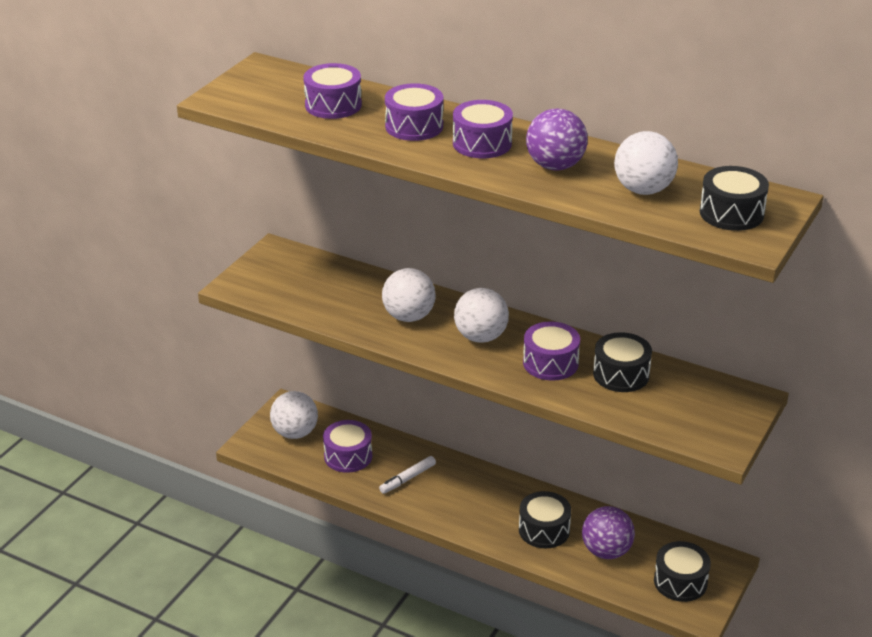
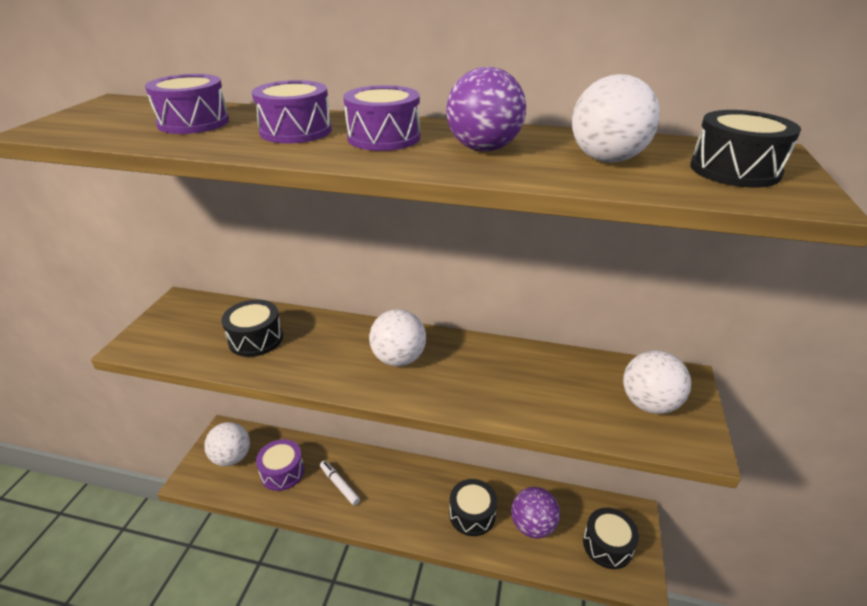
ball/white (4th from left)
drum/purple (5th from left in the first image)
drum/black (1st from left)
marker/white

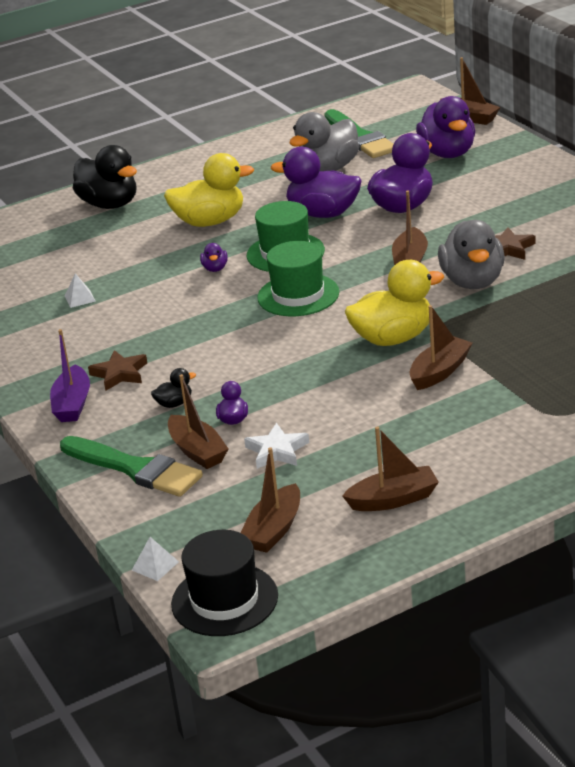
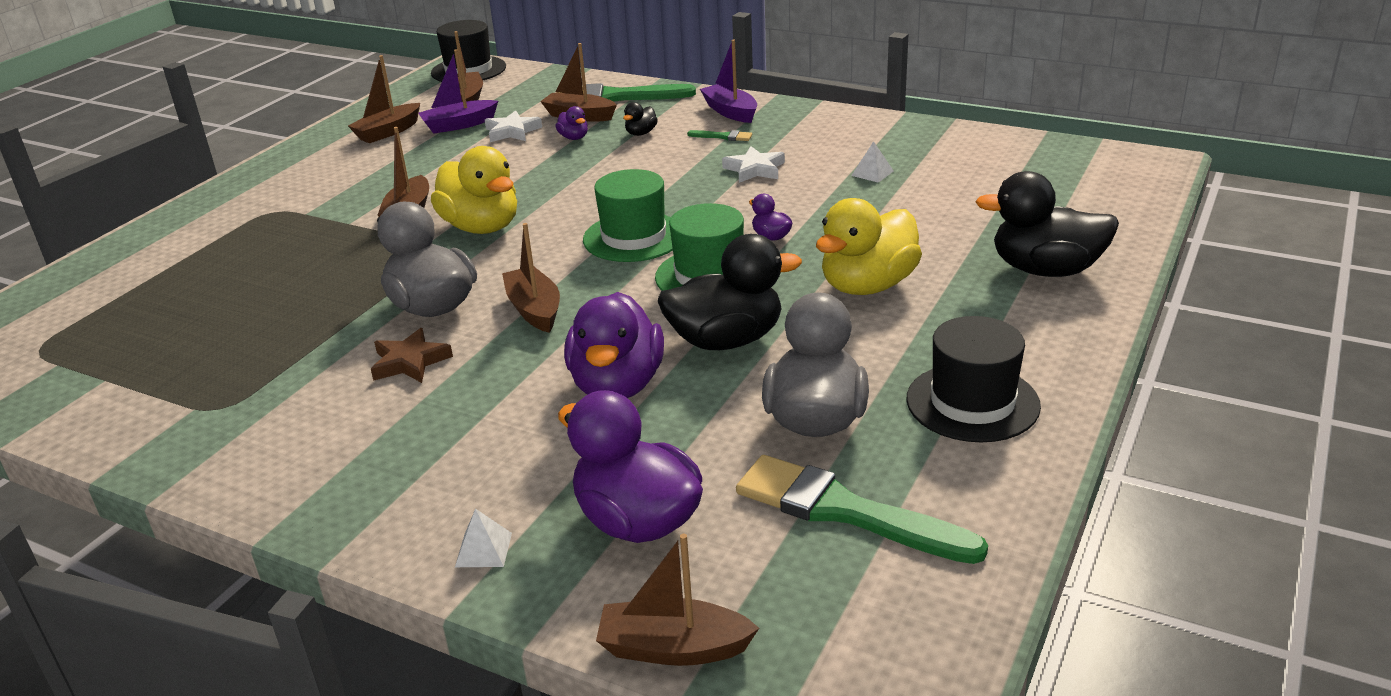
duck/black (2nd from left)
duck/yellow (1st from left)
brush/green (2nd from left)
pyramid/white (1st from left)
boat/purple (1st from left)
star/white (2nd from left)
hat/black (2nd from left)

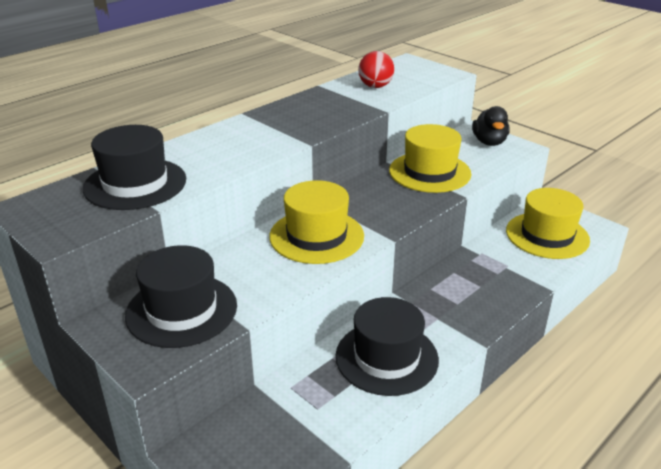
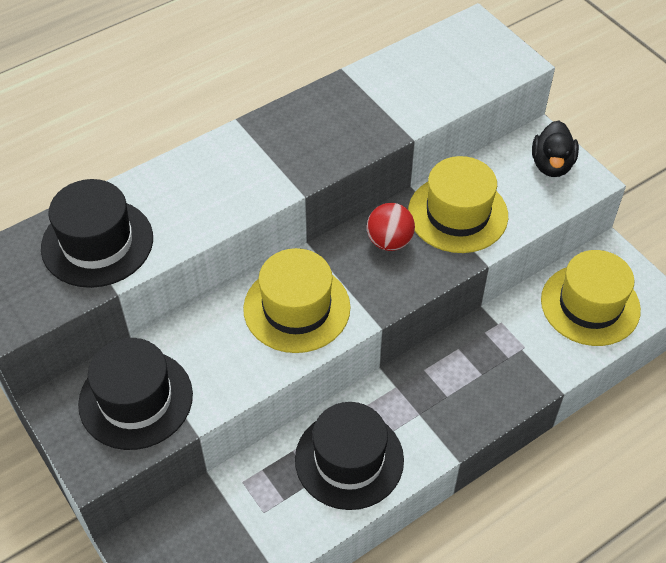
ball/red

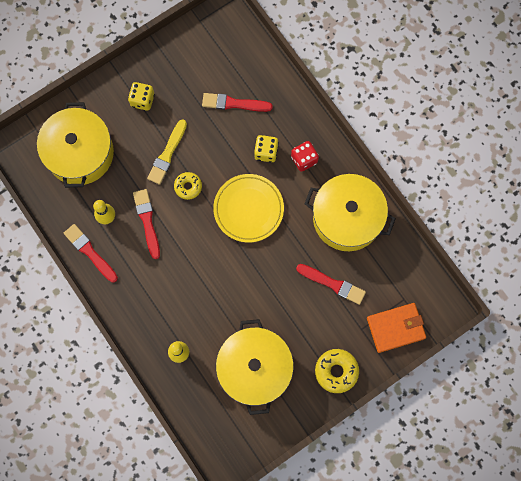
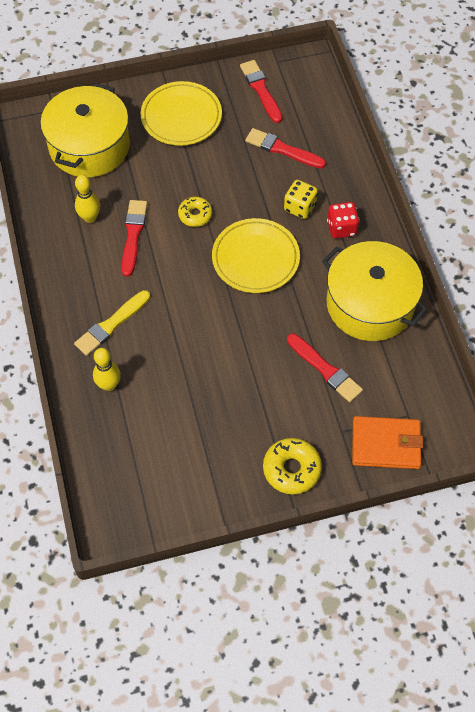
plate/yellow (1st from left)
brush/yellow
brush/red (2nd from left)
pot/yellow (2nd from left in the first image)

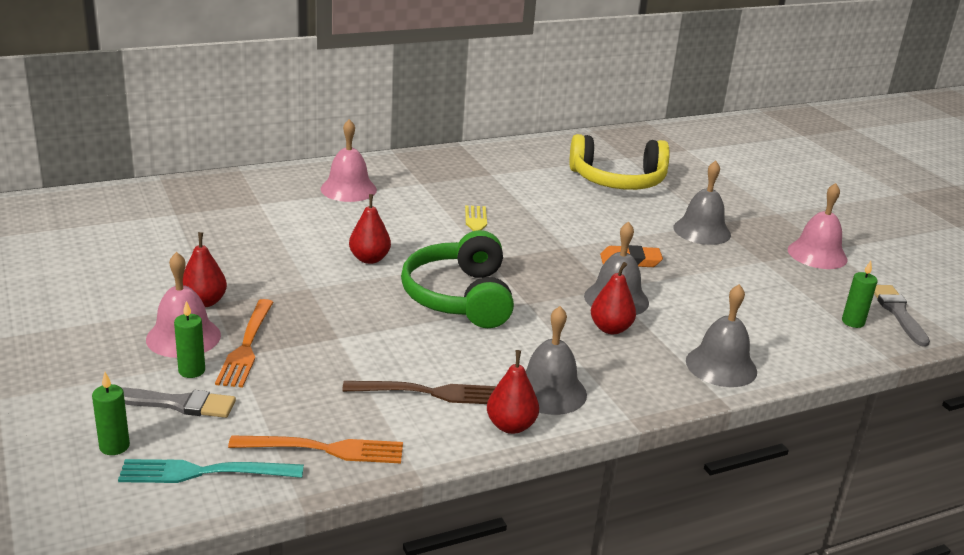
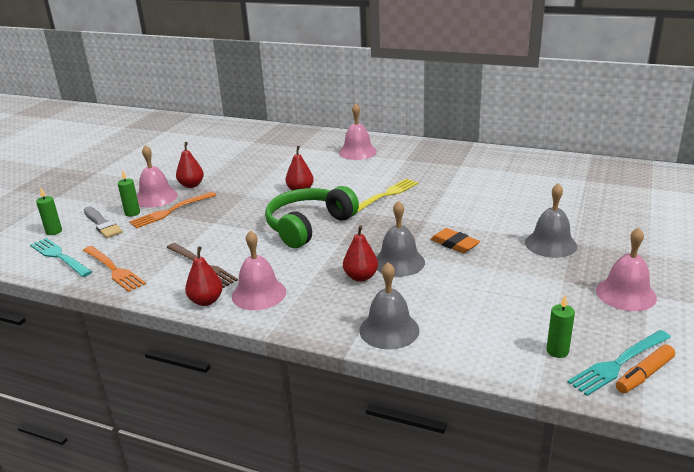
headphones/yellow
fork/turquoise (2nd from left)
bell/pink (2nd from left)
marker/orange

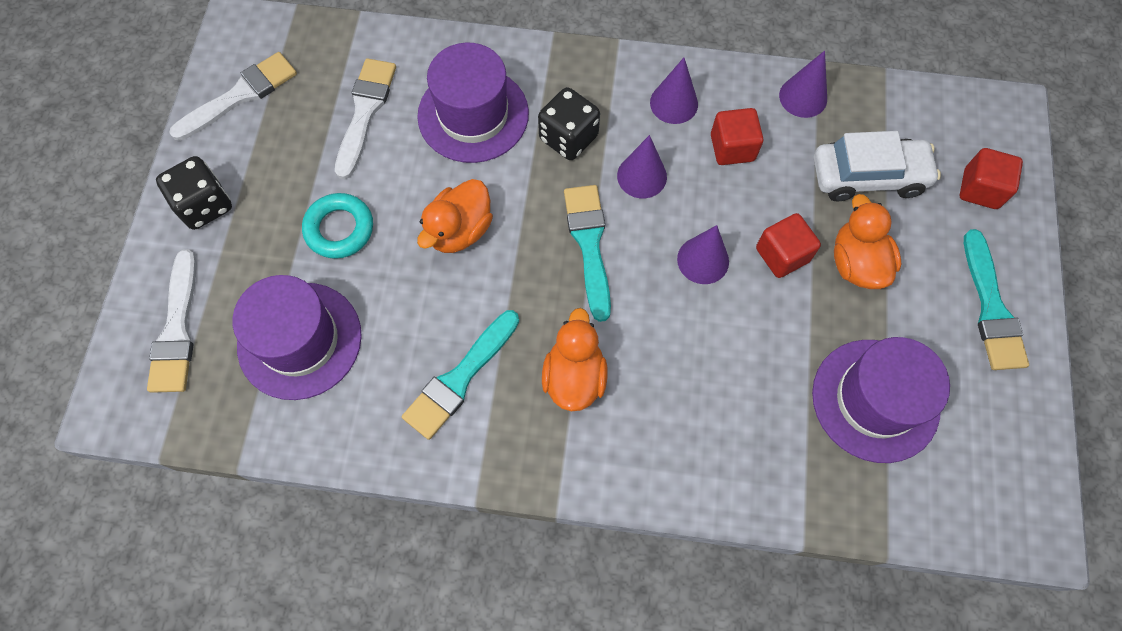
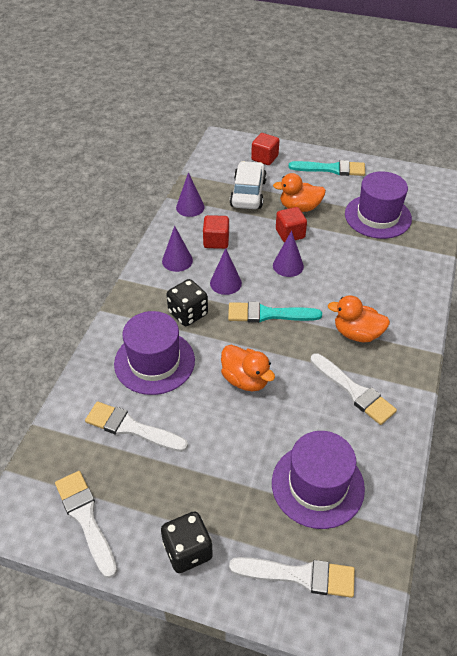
ring/turquoise
brush/white (4th from left)

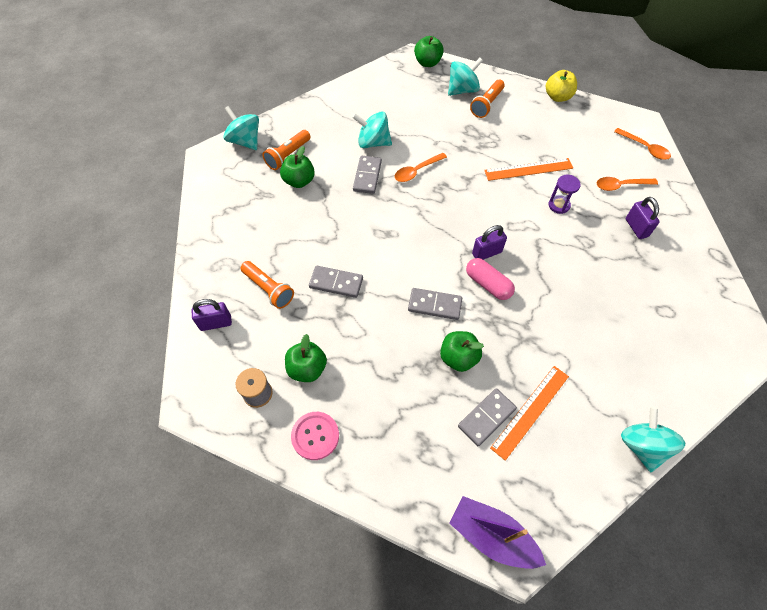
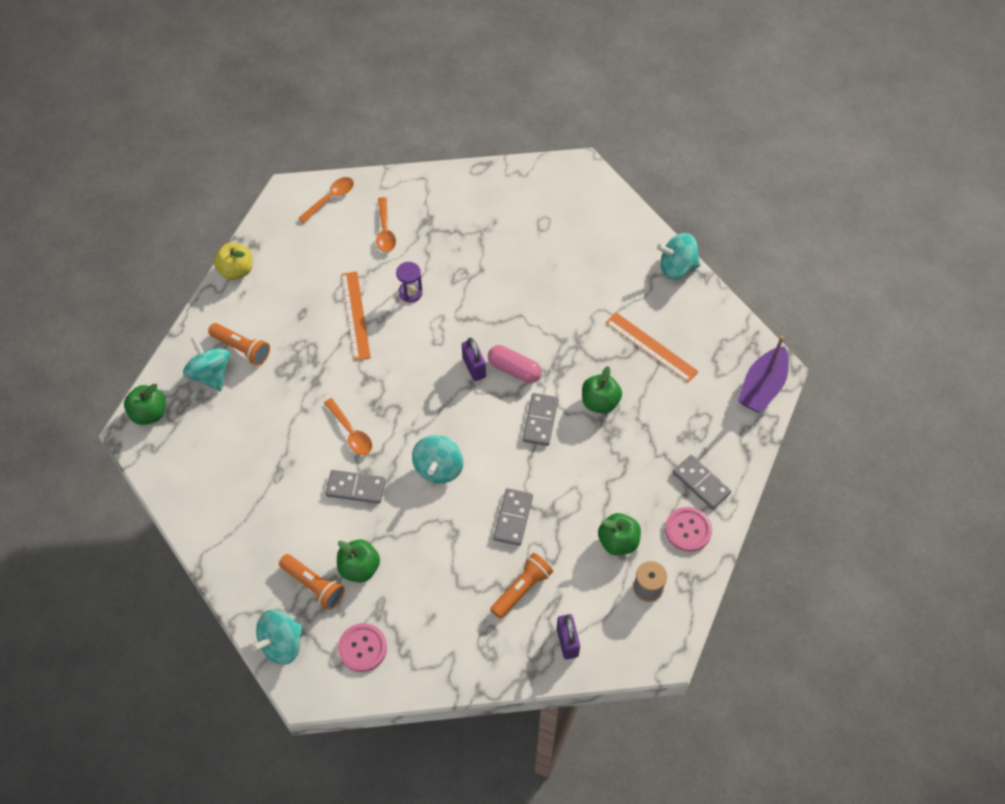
spinning top/turquoise (3rd from left)
padlock/purple (3rd from left in the first image)
capsule/pink
domino/grey (4th from left)
button/pink (1st from left)

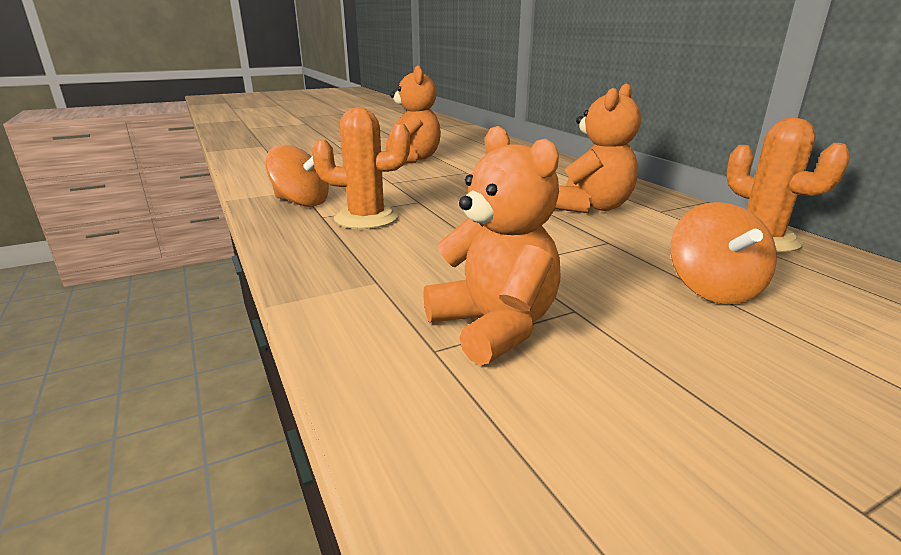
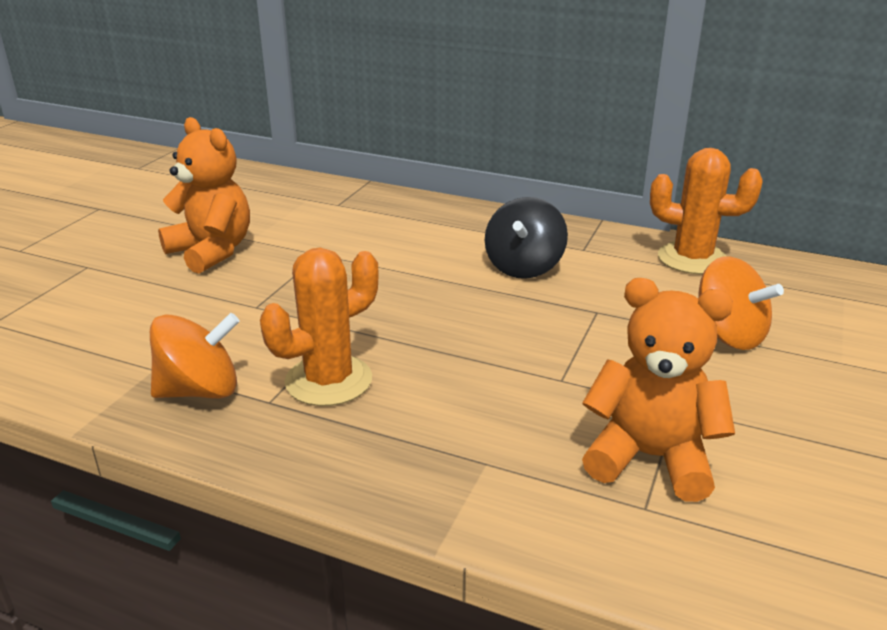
spinning top/black

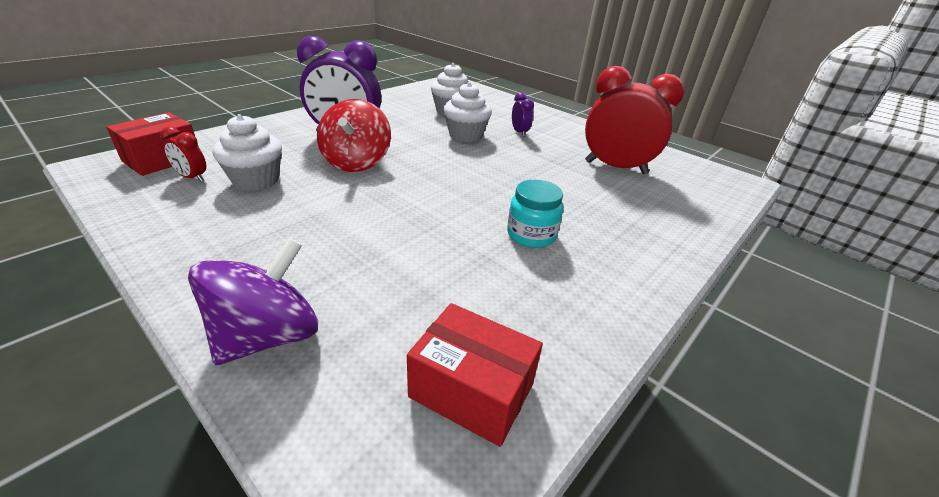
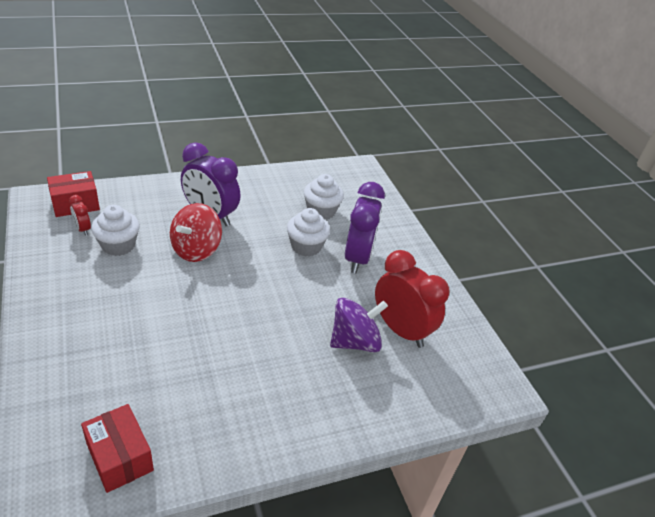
clock/purple (2nd from left)
jar/turquoise
spinning top/purple

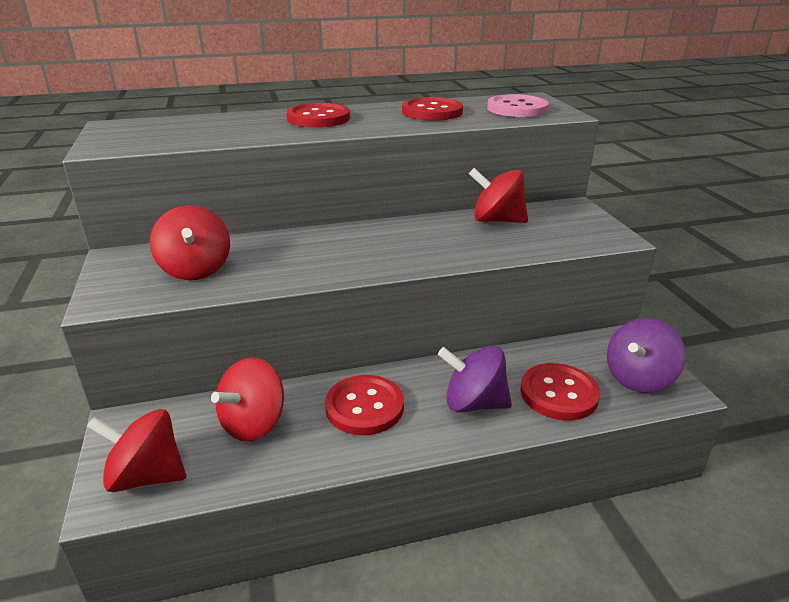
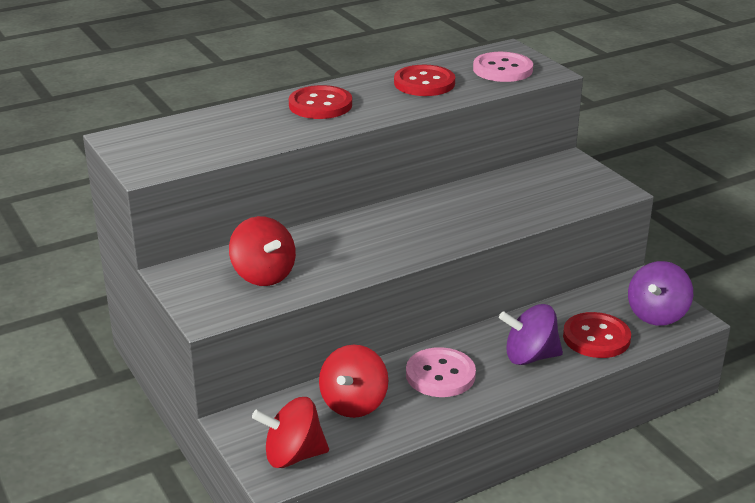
spinning top/red (4th from left in the first image)
button/pink (1st from left)

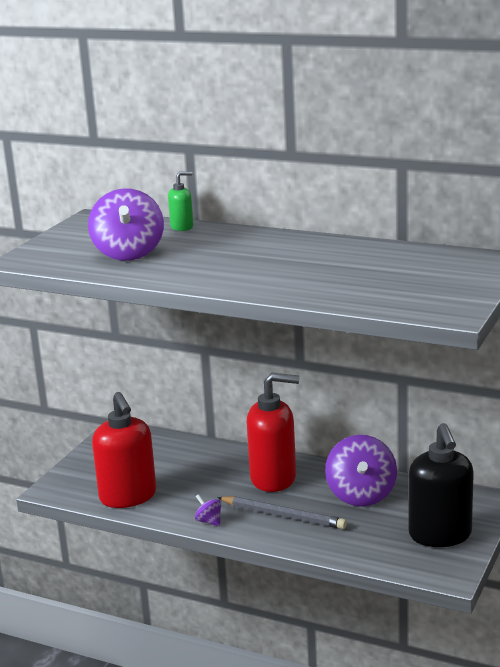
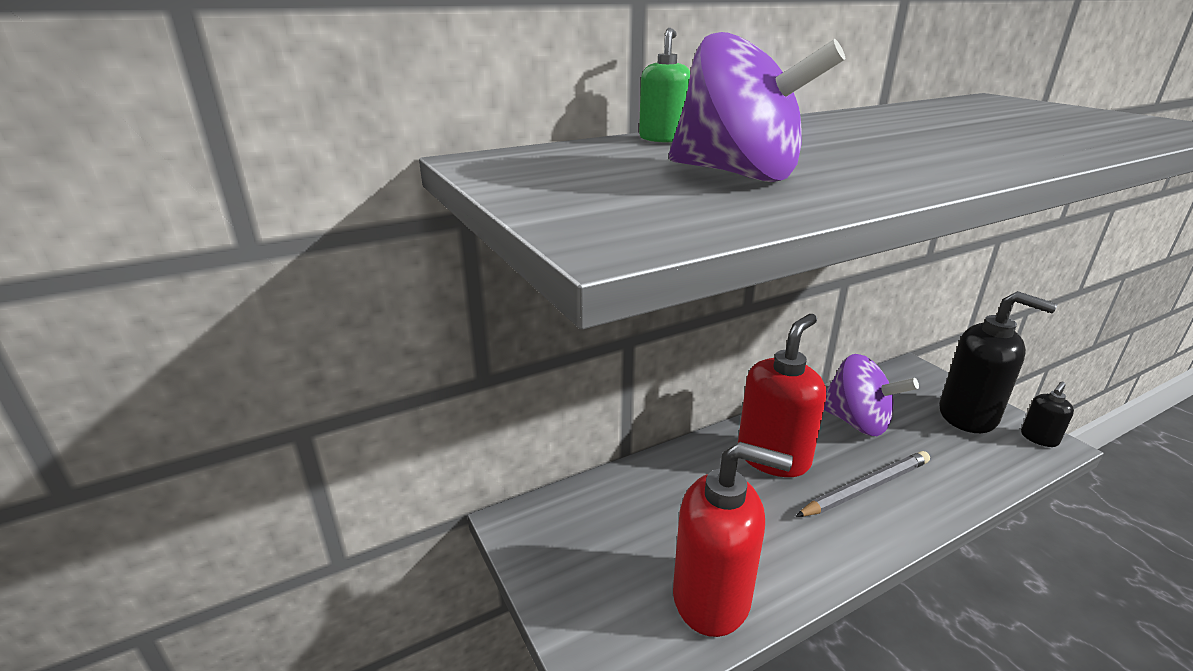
spinning top/purple (2nd from left in the first image)
soap dispenser/black (2nd from left)

